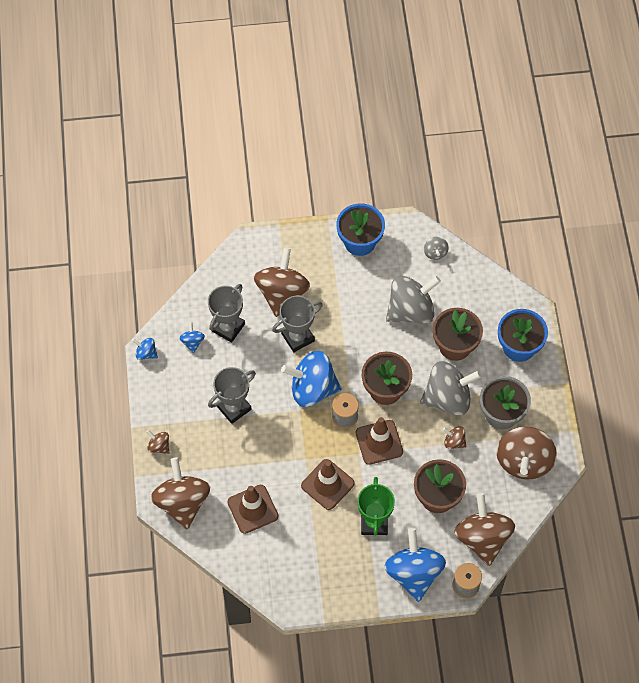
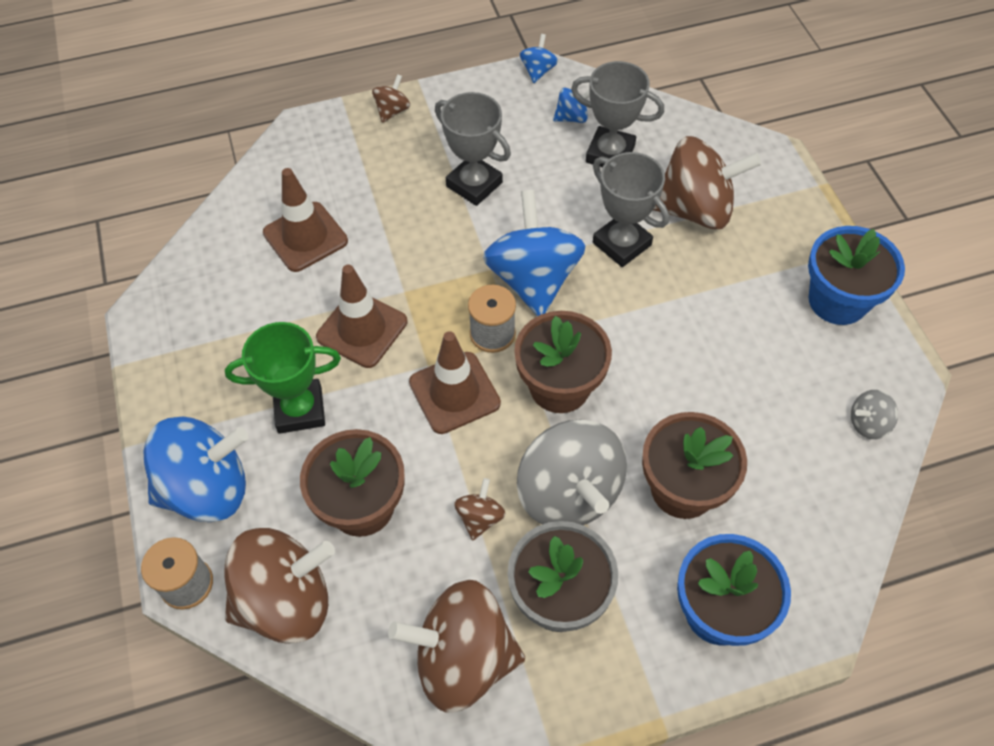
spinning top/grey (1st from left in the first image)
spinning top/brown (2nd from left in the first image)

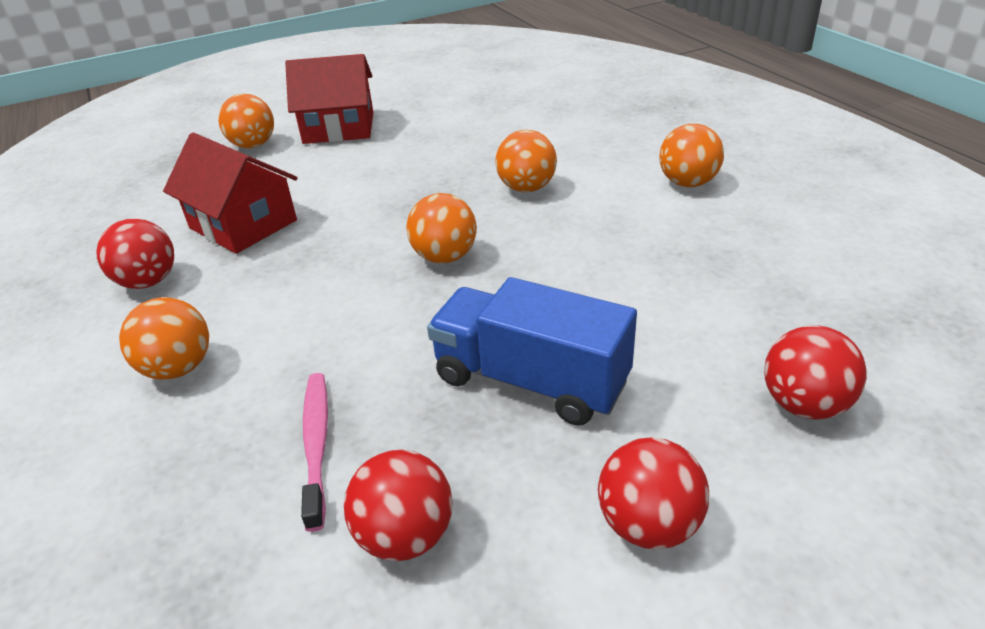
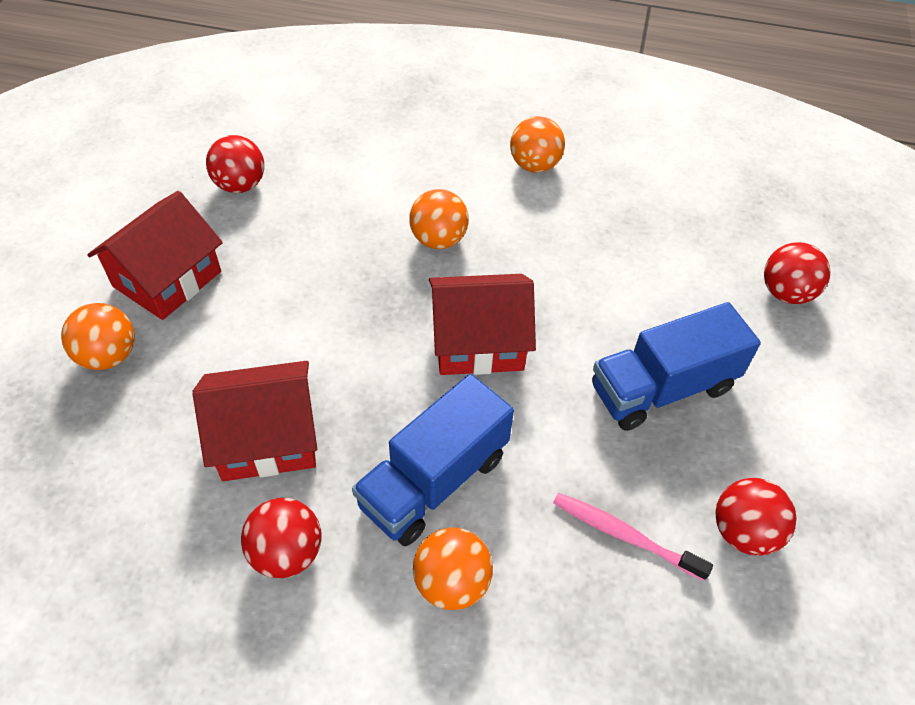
house/red (3rd from left)
ball/red (1st from left)
truck/blue (1st from left)

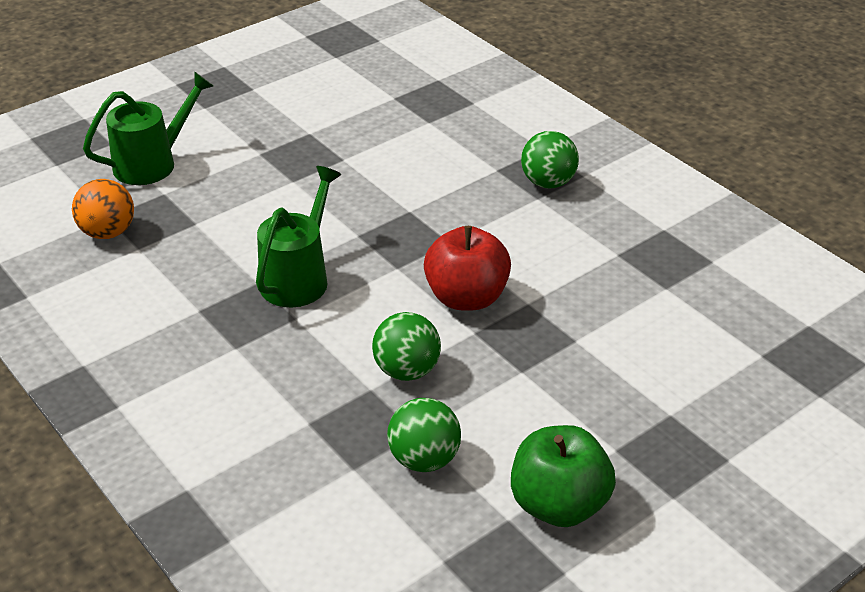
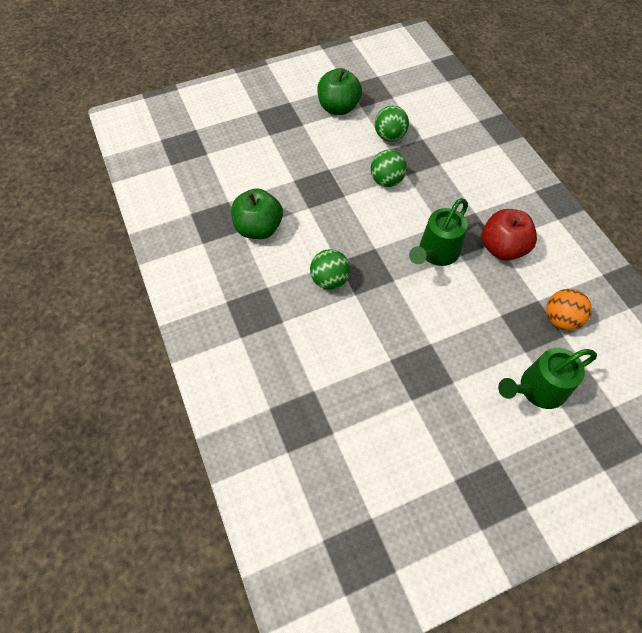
ball/green (1st from left)
apple/red
apple/green (1st from left)

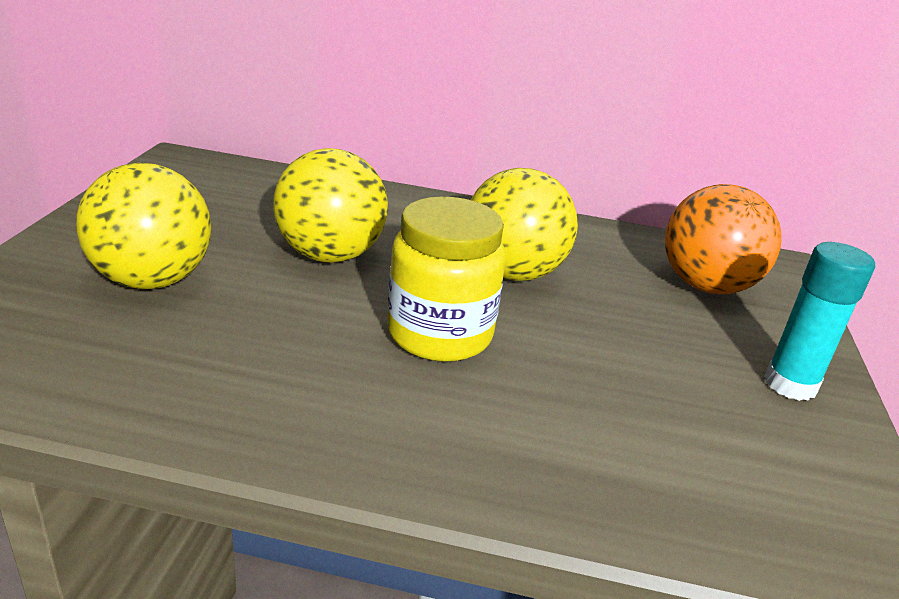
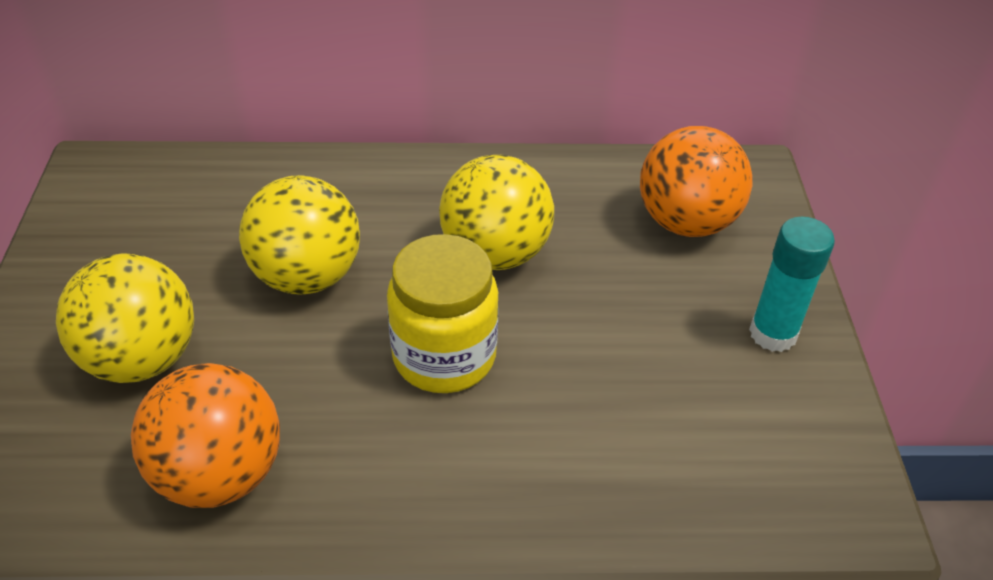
ball/orange (1st from left)

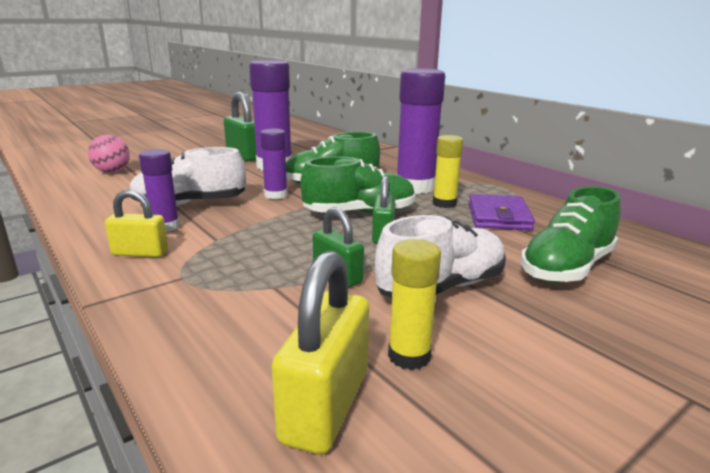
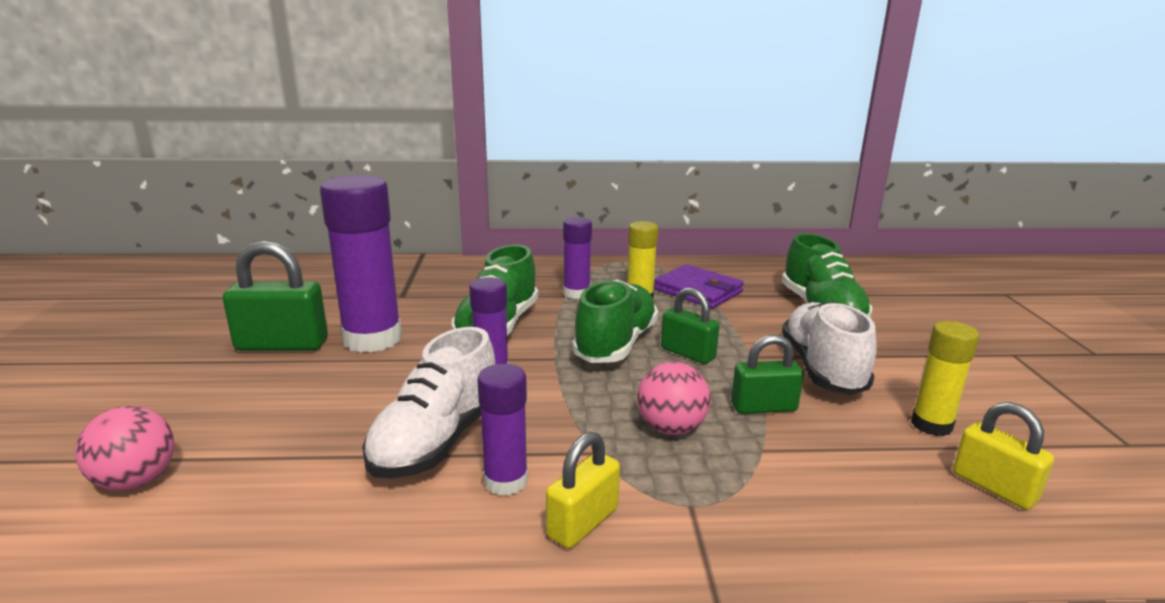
glue stick/purple (4th from left)
padlock/yellow (2nd from left)
ball/pink (2nd from left)

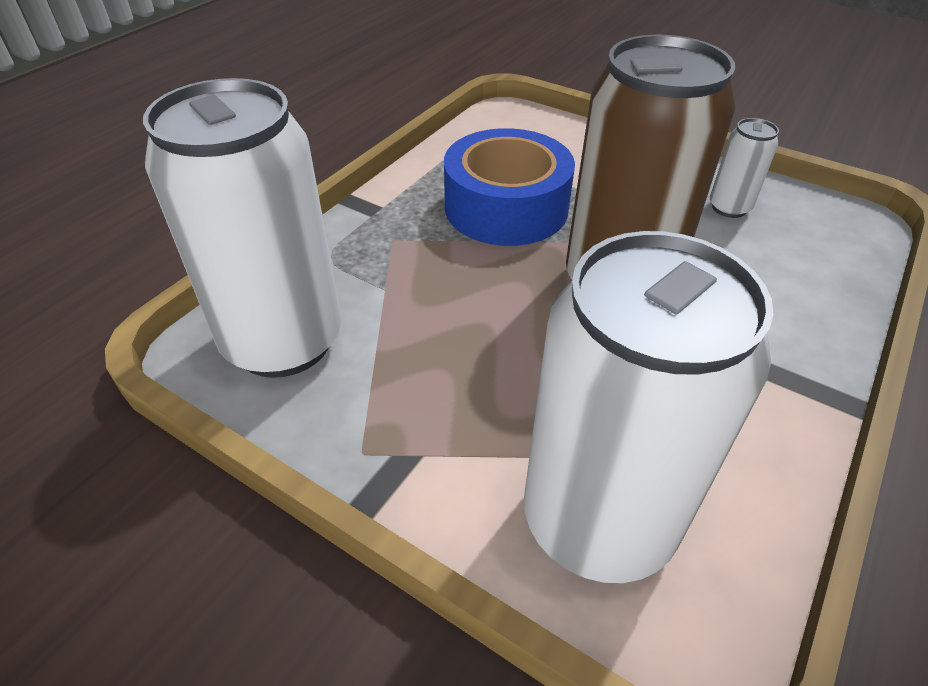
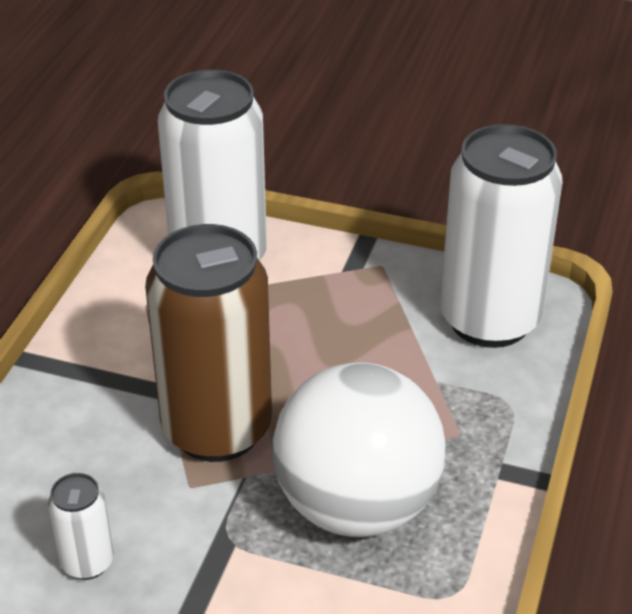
ball/white

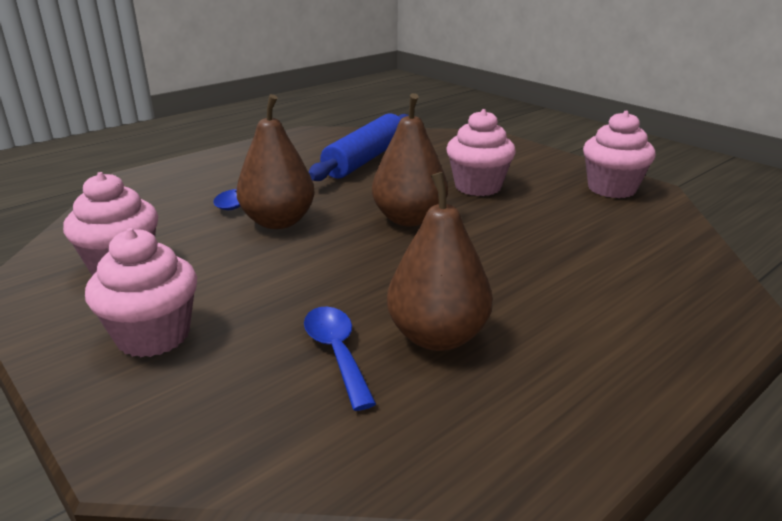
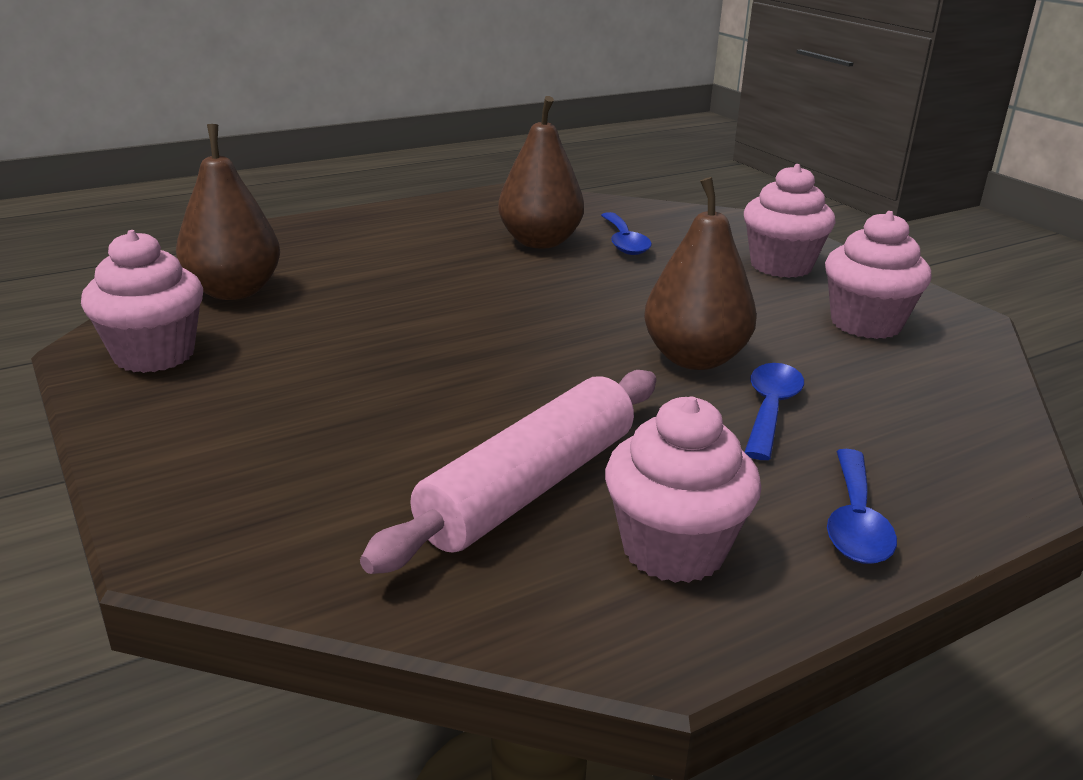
pear/brown (1st from left)
cupcake/pink (2nd from left)
rolling pin/pink
spoon/blue (3rd from left)

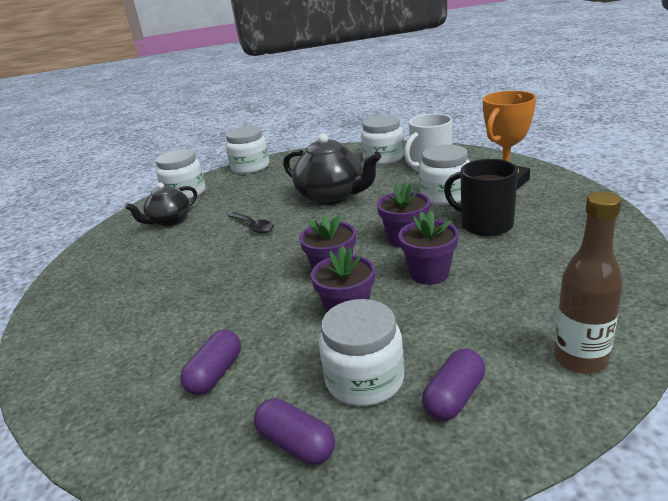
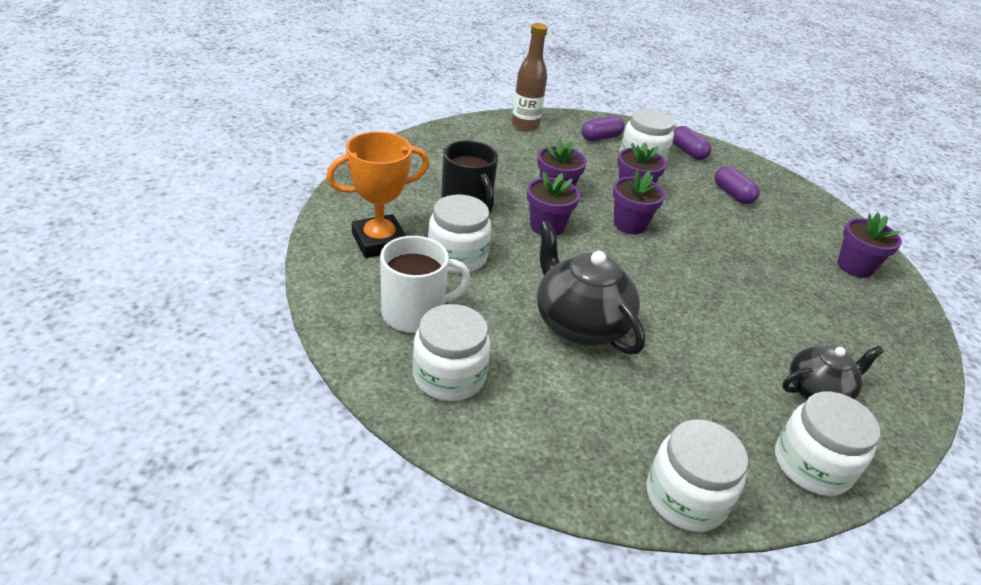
spoon/black
capsule/purple (3rd from left)
flower pot/purple (5th from left)

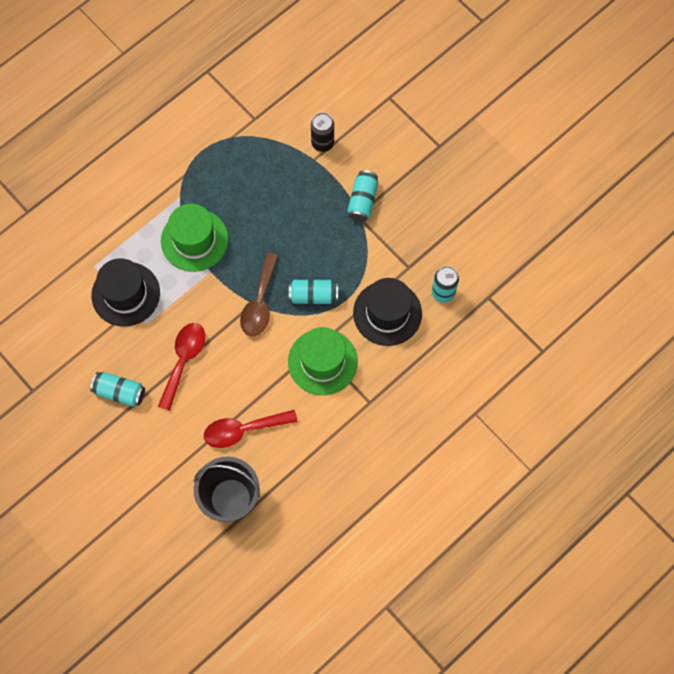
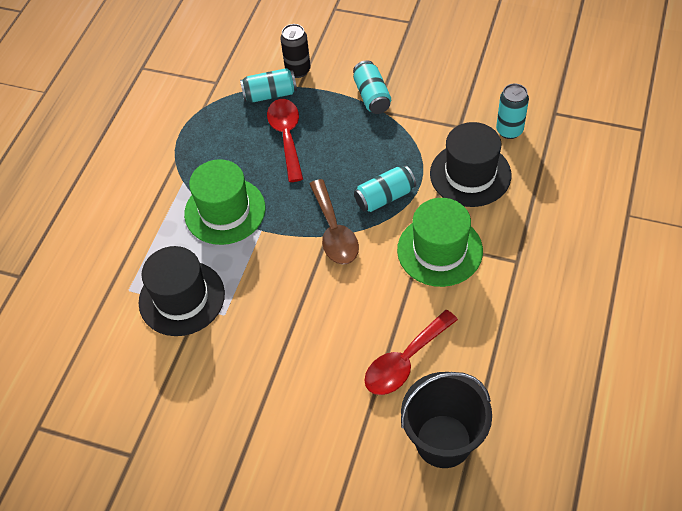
spoon/red (1st from left)
can/turquoise (1st from left)

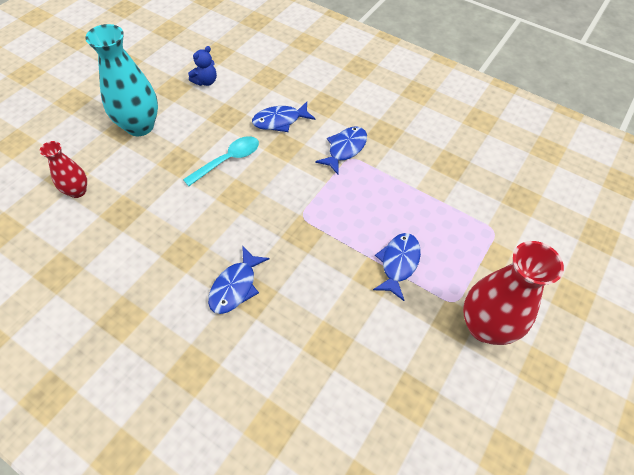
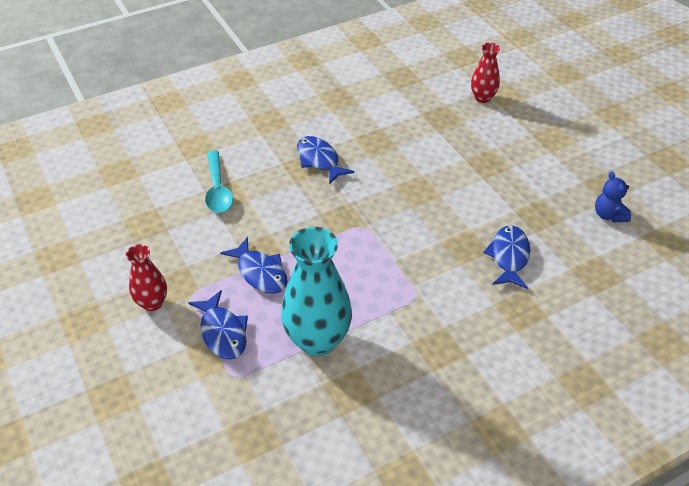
vase/turquoise
fish/blue (1st from left)
spoon/turquoise
vase/red (1st from left)

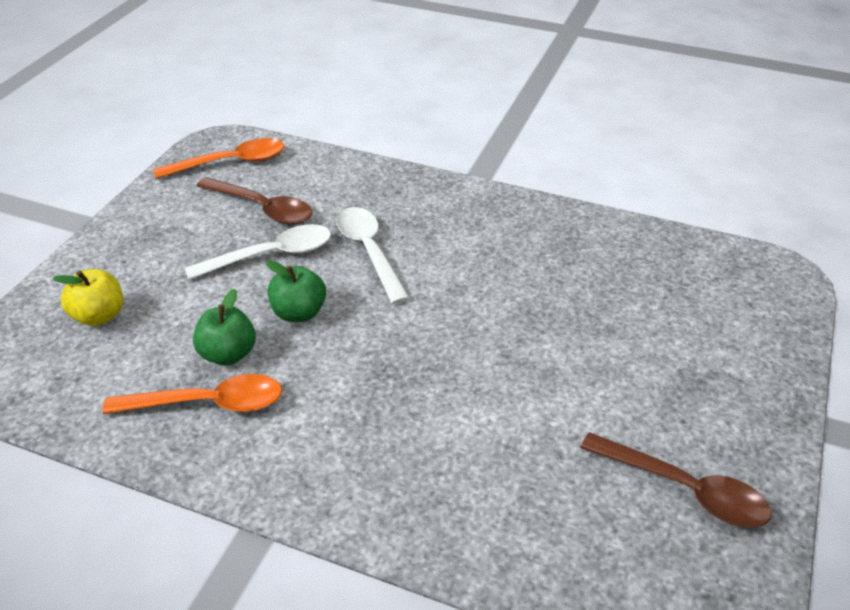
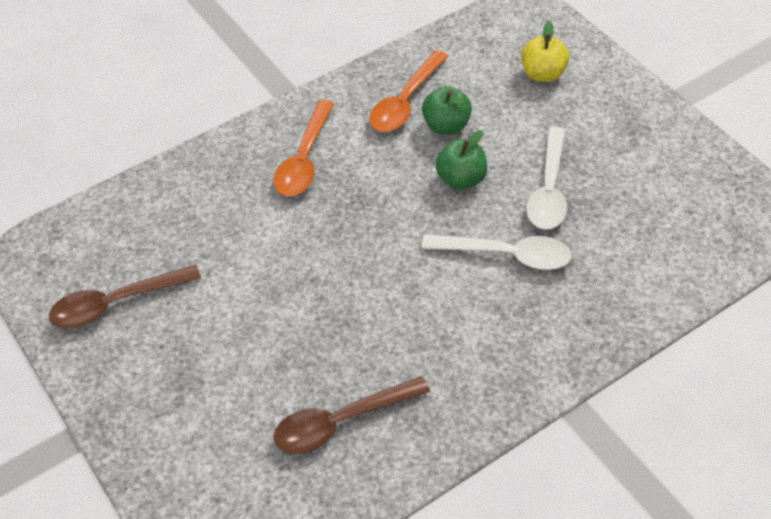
spoon/orange (1st from left)
spoon/brown (2nd from left)

